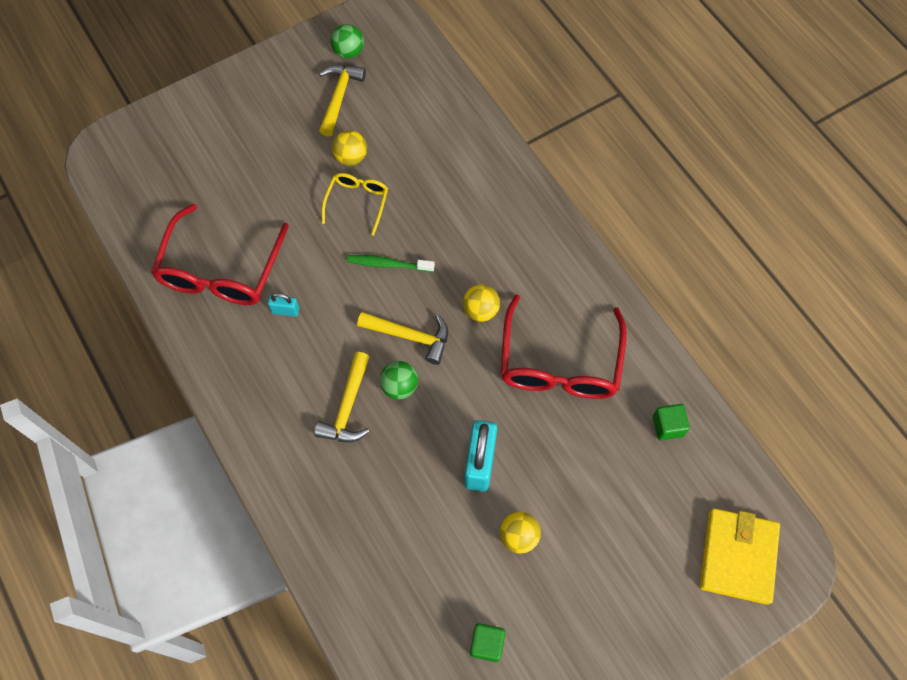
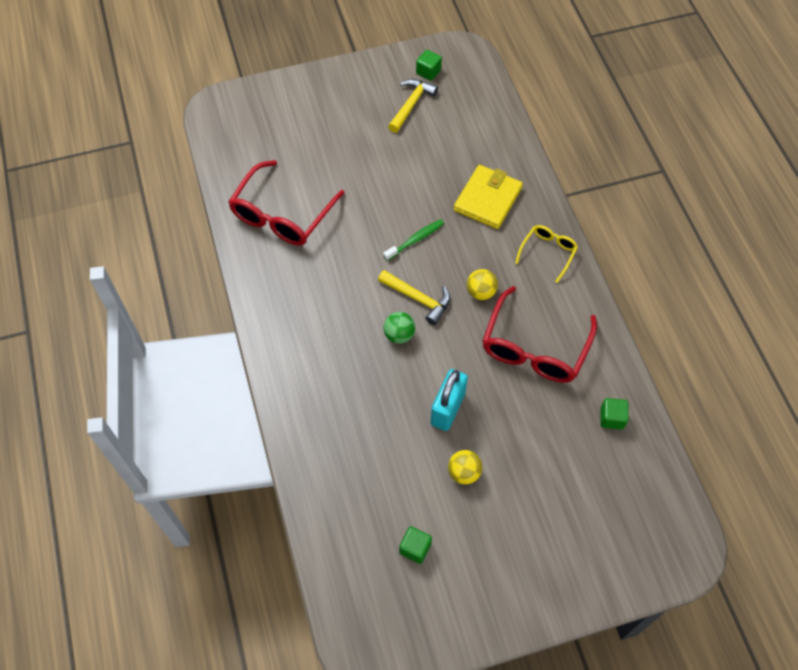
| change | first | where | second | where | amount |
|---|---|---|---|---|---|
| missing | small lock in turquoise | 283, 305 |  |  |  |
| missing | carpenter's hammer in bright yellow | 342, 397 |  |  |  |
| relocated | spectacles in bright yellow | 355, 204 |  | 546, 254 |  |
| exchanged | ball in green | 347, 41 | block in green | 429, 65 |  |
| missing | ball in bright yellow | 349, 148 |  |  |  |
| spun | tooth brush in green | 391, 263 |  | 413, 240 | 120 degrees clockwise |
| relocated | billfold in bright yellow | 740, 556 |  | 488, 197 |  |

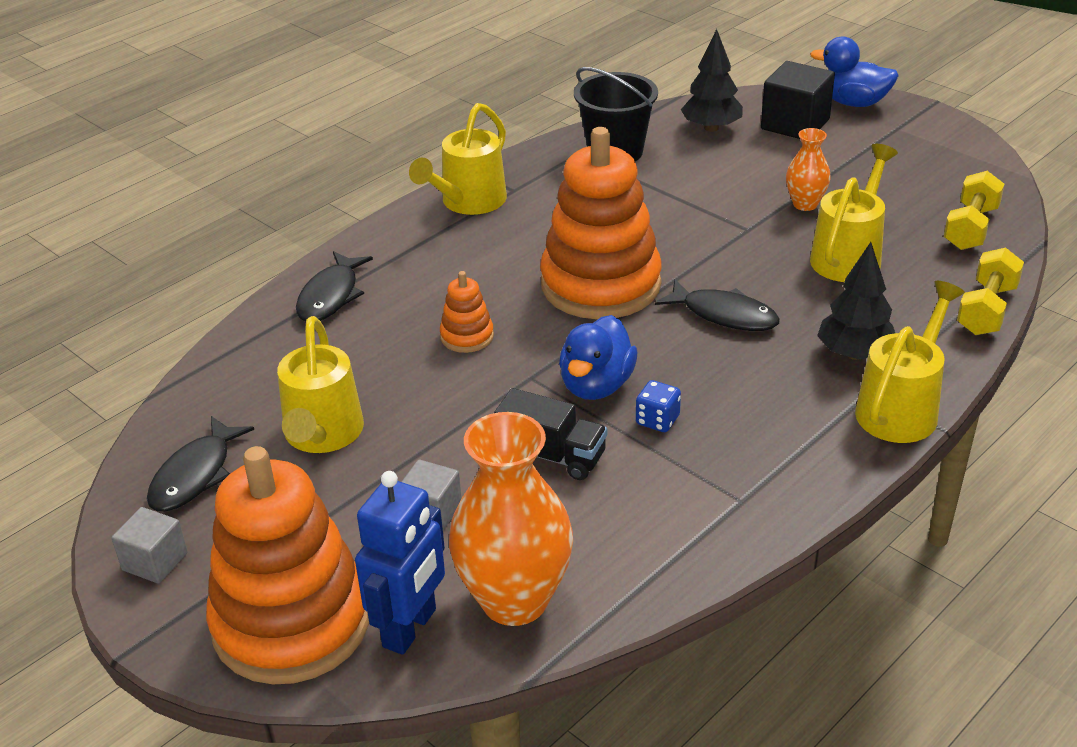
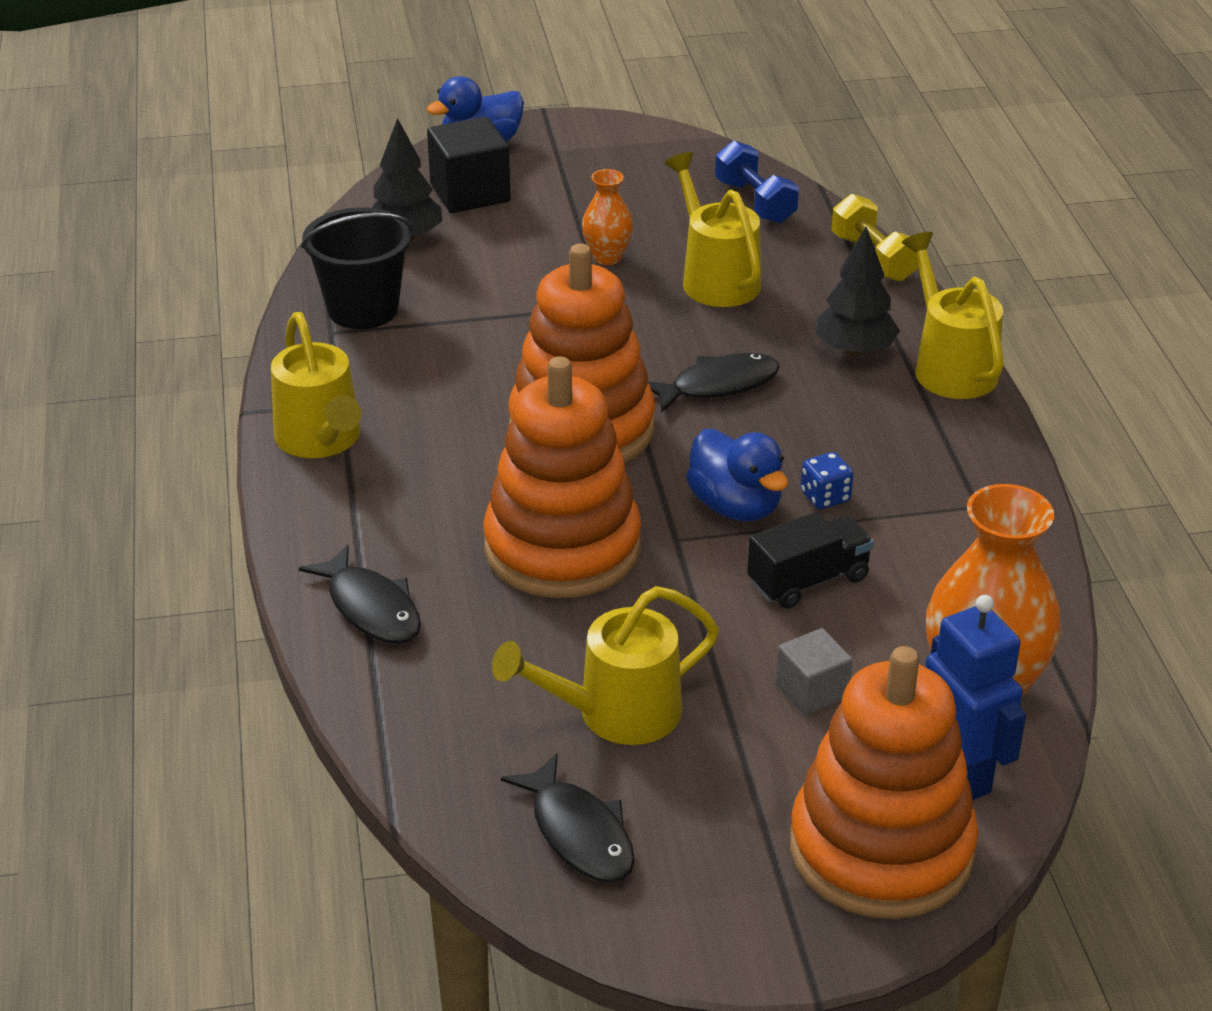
| change | first | where | second | where | amount |
|---|---|---|---|---|---|
| missing | block in gray | 150, 545 |  |  |  |
| spun | sprinkling can in bright yellow | 320, 384 |  | 605, 665 | 120 degrees clockwise |
| size | ring stacker in orange-coloured | 467, 312 |  | 562, 477 | x2.34 |
| colour | hand weight in bright yellow | 974, 210 | hand weight in blue | 757, 182 |  |

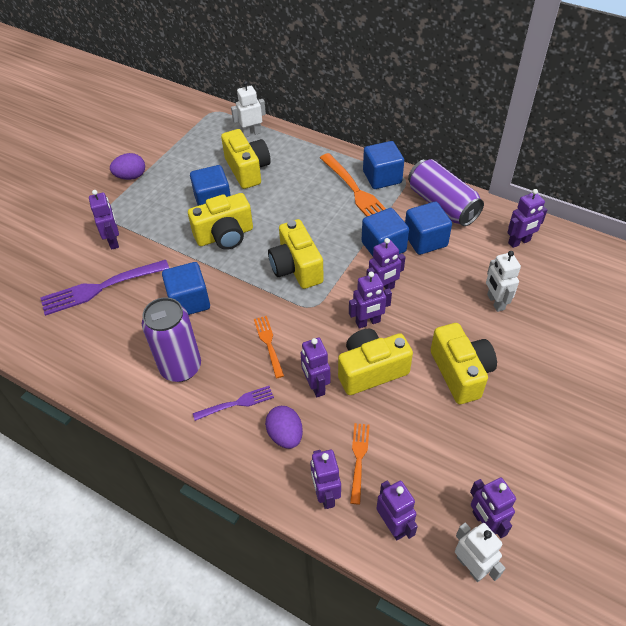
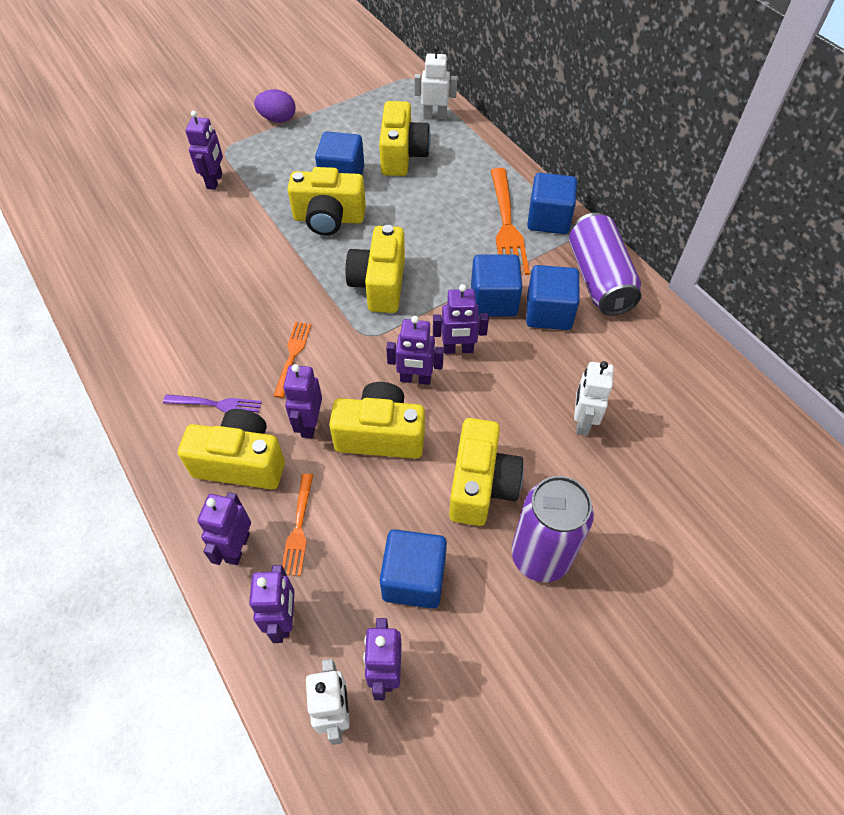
| change | first | where | second | where | amount |
|---|---|---|---|---|---|
| missing | fork in royal purple | 104, 288 |  |  |  |
| relocated | can in royal purple | 171, 339 |  | 553, 529 |  |
| relocated | block in blue | 186, 288 |  | 413, 569 |  |
| exchanged | egg in royal purple | 284, 427 | camera in bright yellow | 231, 449 |  |
| spun | fork in orange-coloured | 360, 464 |  | 297, 525 | 150 degrees clockwise |
| missing | toy robot in royal purple | 527, 218 |  |  |  |

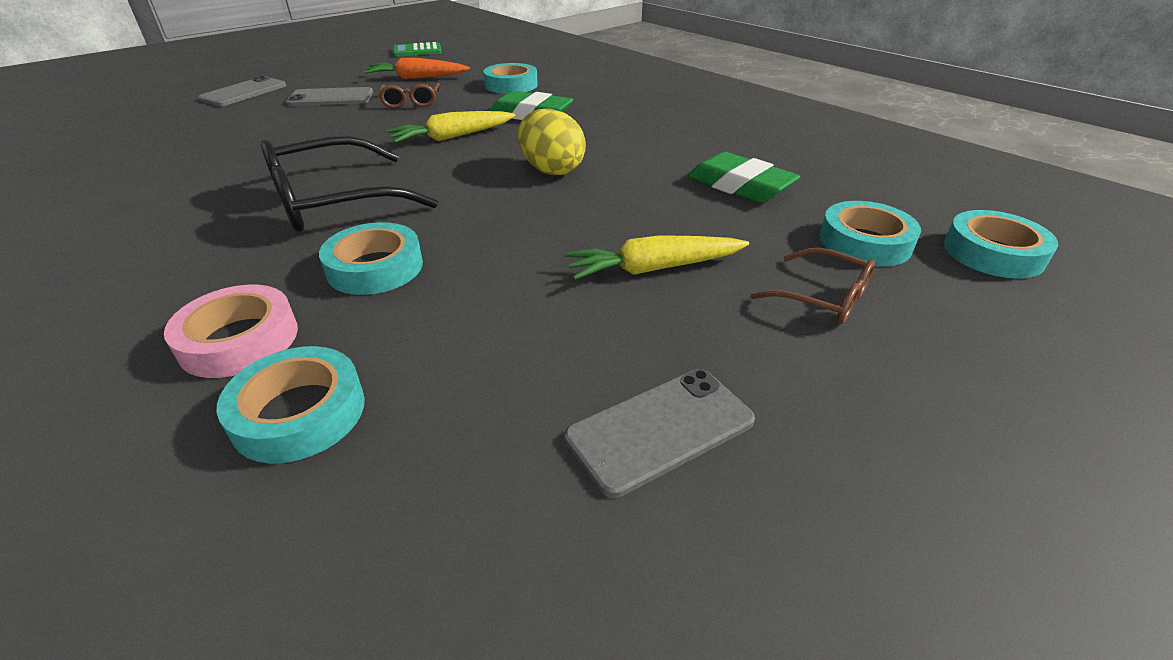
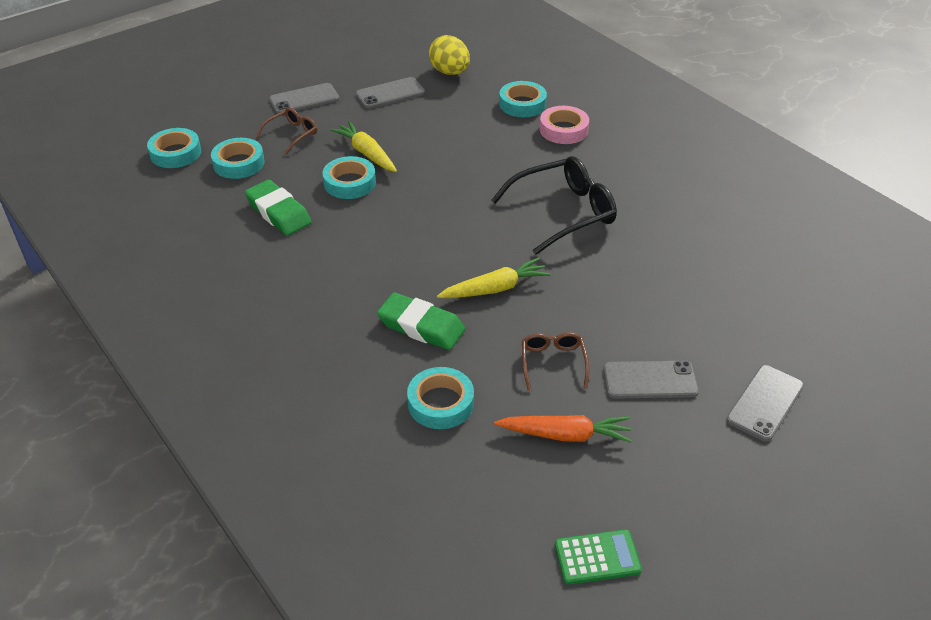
| change | first | where | second | where | amount |
|---|---|---|---|---|---|
| relocated | roll of tape in turquoise | 371, 258 |  | 349, 177 |  |
| relocated | egg in bright yellow | 552, 142 |  | 449, 55 |  |
| spun | root vegetable in bright yellow | 656, 257 |  | 363, 146 | 120 degrees counterclockwise |
| spun | spectacles in dark brown | 813, 286 |  | 286, 131 | 90 degrees clockwise |
| appeared |  |  | phone in gray | 304, 98 |  |

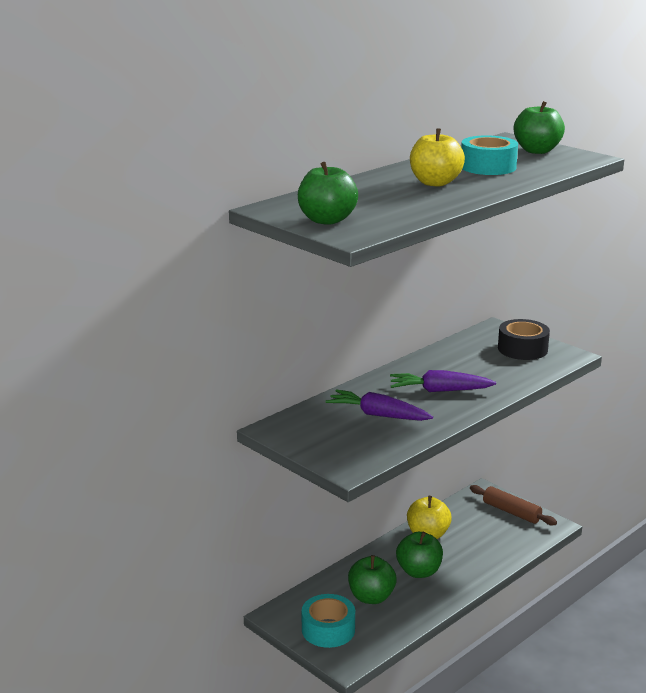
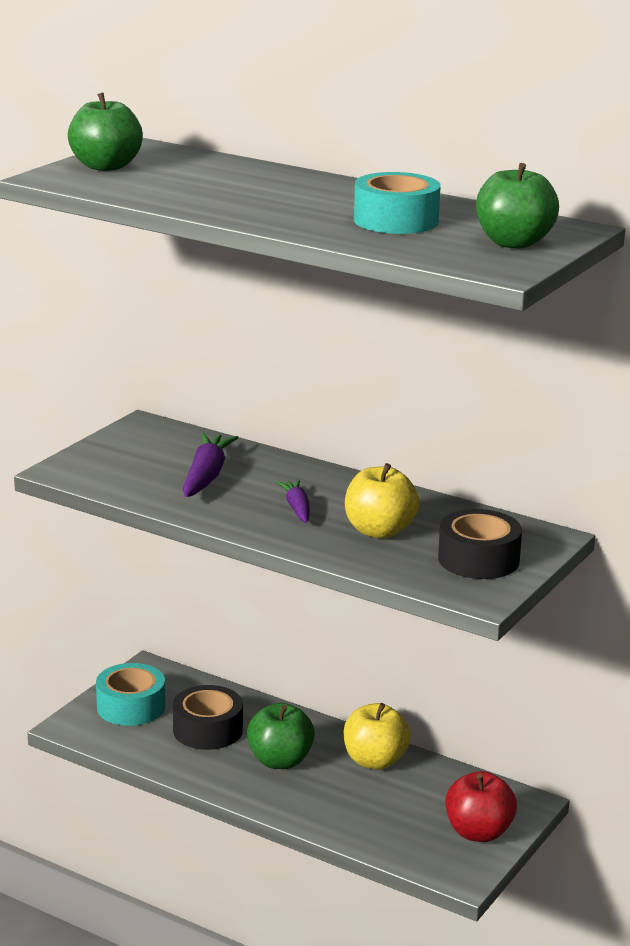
| change | first | where | second | where | amount |
|---|---|---|---|---|---|
| exchanged | apple fruit in green | 372, 579 | roll of tape in black | 208, 717 |  |
| size | root vegetable in royal purple | 443, 381 |  | 293, 501 | x0.62 |
| relocated | apple fruit in bright yellow | 437, 157 |  | 382, 501 |  |
| exchanged | dough roller in dark brown | 513, 505 | apple fruit in crimson | 481, 806 |  |

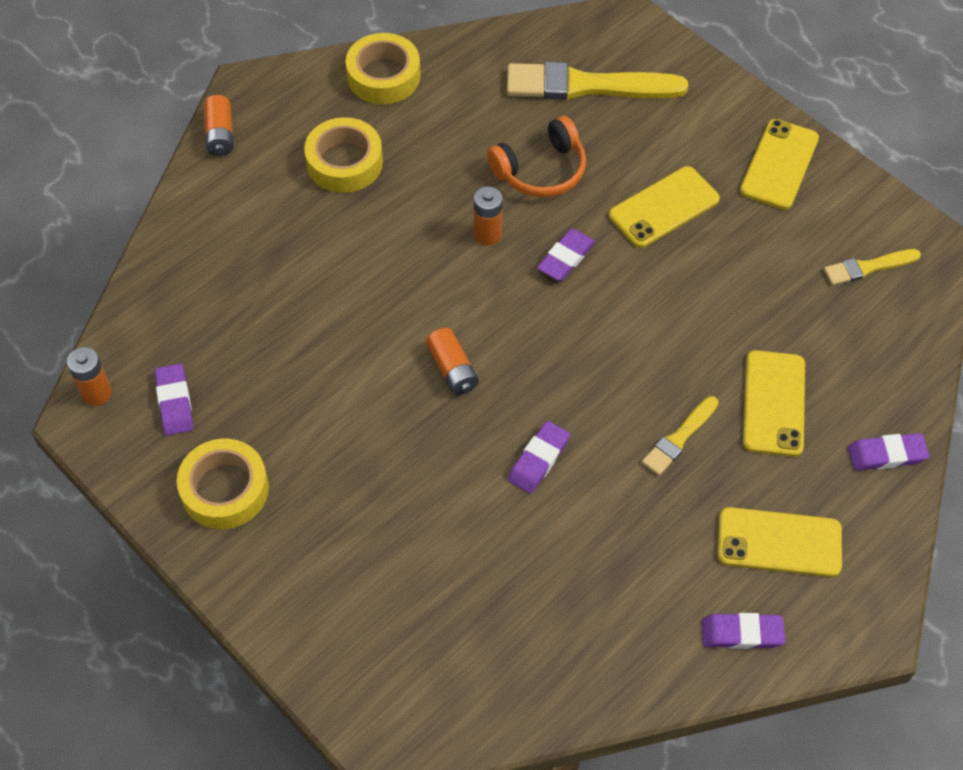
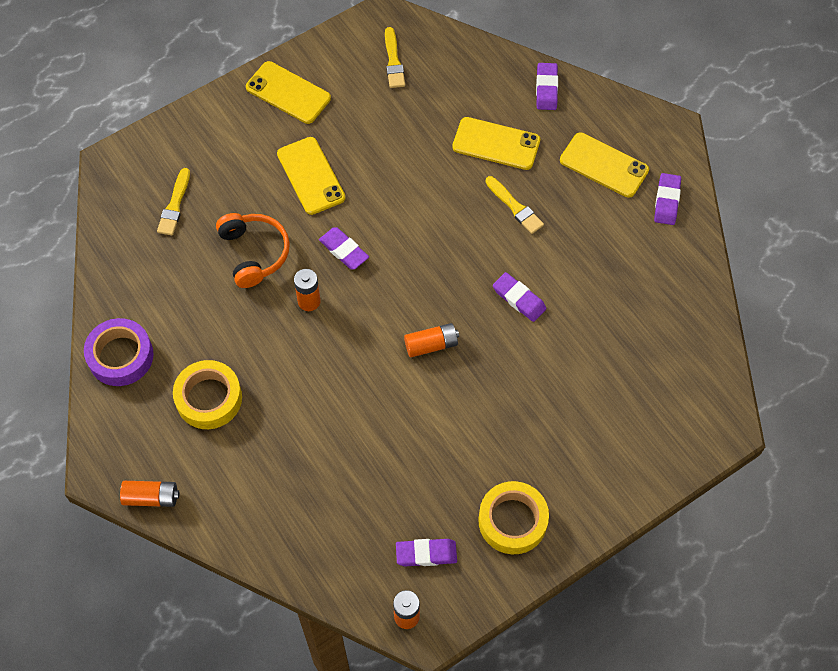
| change | first | where | second | where | amount |
|---|---|---|---|---|---|
| colour | roll of tape in bright yellow | 383, 68 | roll of tape in royal purple | 119, 352 |  |
| size | paint brush in bright yellow | 597, 81 |  | 173, 201 | x0.52 |
| spun | phone in bright yellow | 779, 542 |  | 604, 165 | 75 degrees counterclockwise |

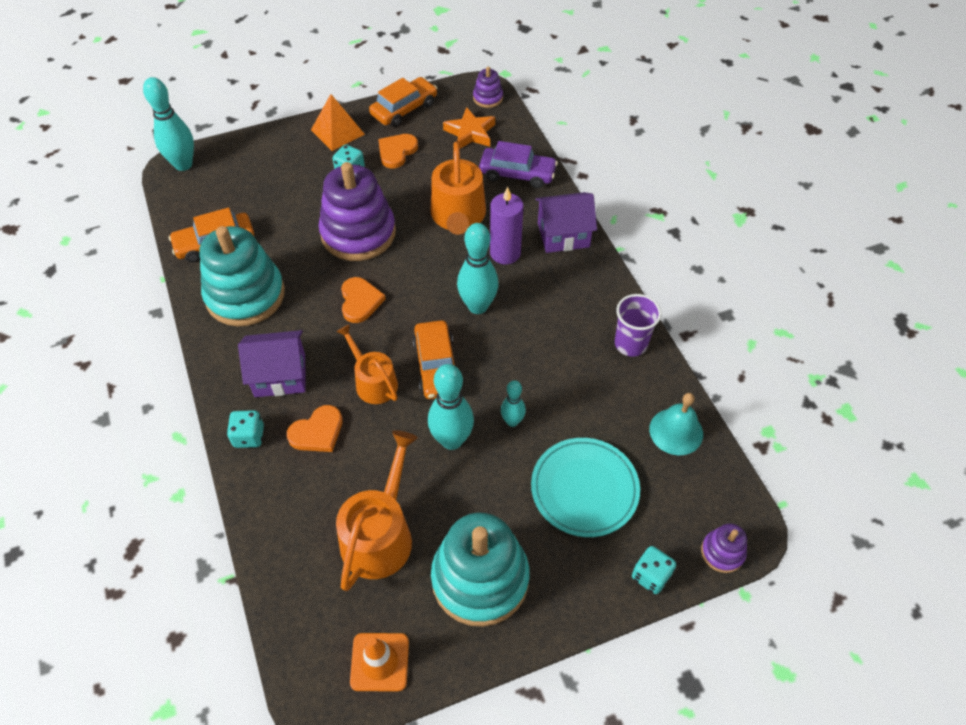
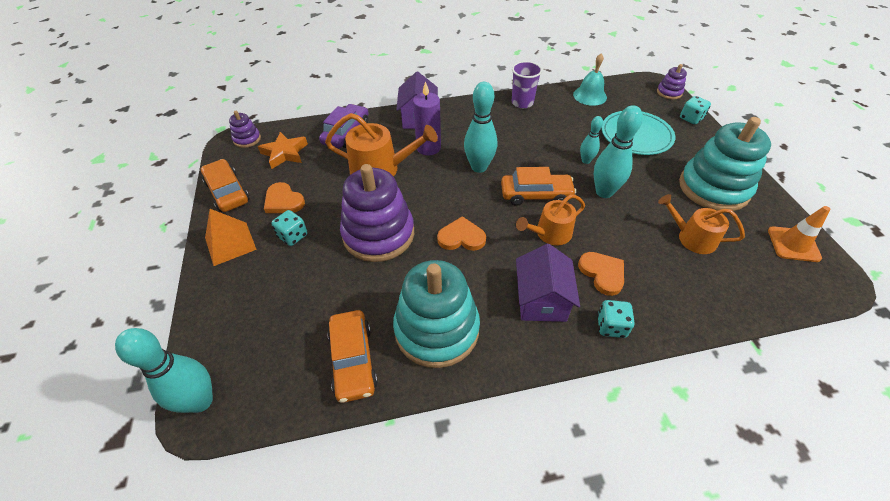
| change | first | where | second | where | amount |
|---|---|---|---|---|---|
| size | sprinkling can in orange-coloured | 377, 510 |  | 701, 224 | x0.65 |

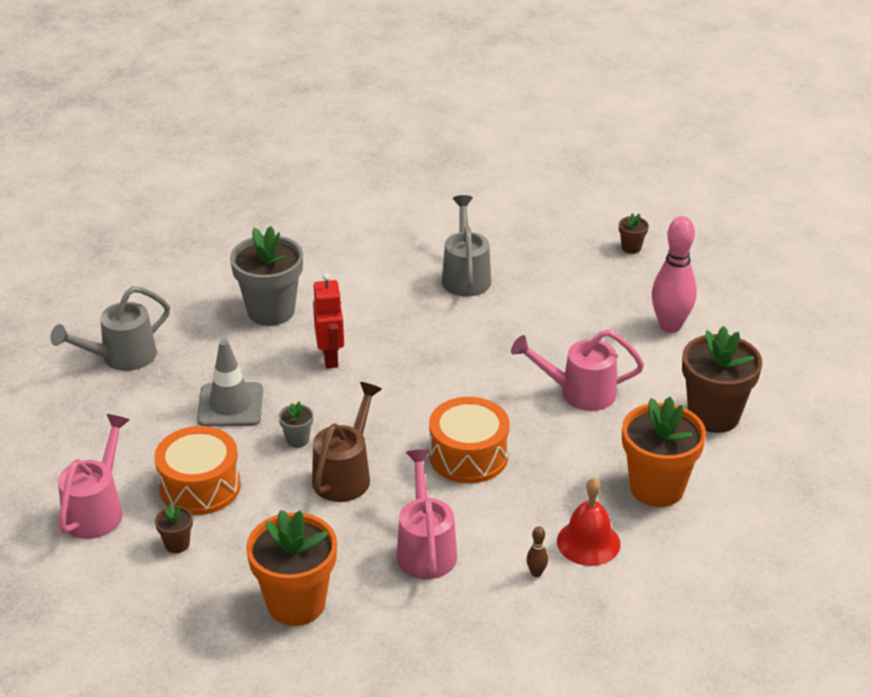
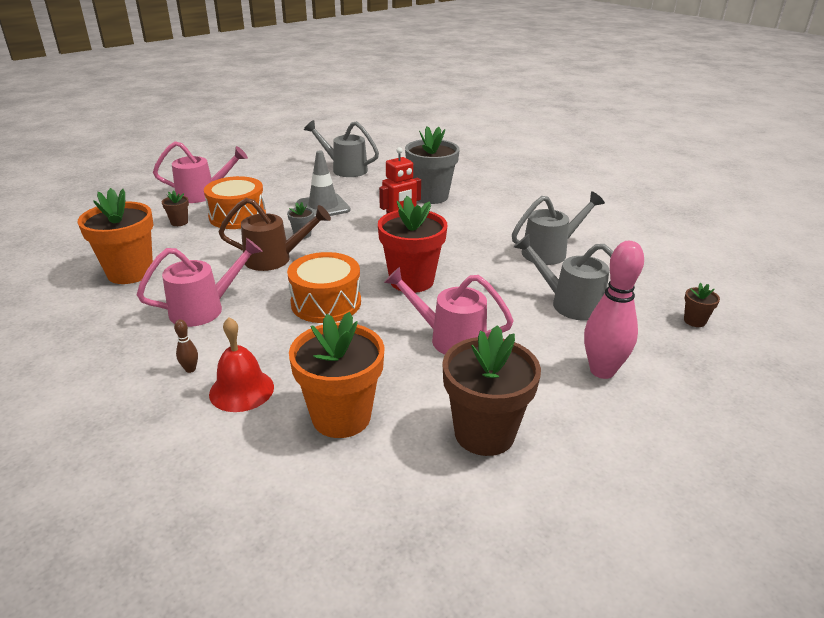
| change | first | where | second | where | amount |
|---|---|---|---|---|---|
| spun | sprinkling can in pink | 577, 370 |  | 449, 311 | 45 degrees counterclockwise |
| appeared |  |  | flower pot in crimson | 412, 244 |  |
| appeared |  |  | sprinkling can in gray | 563, 277 |  |

